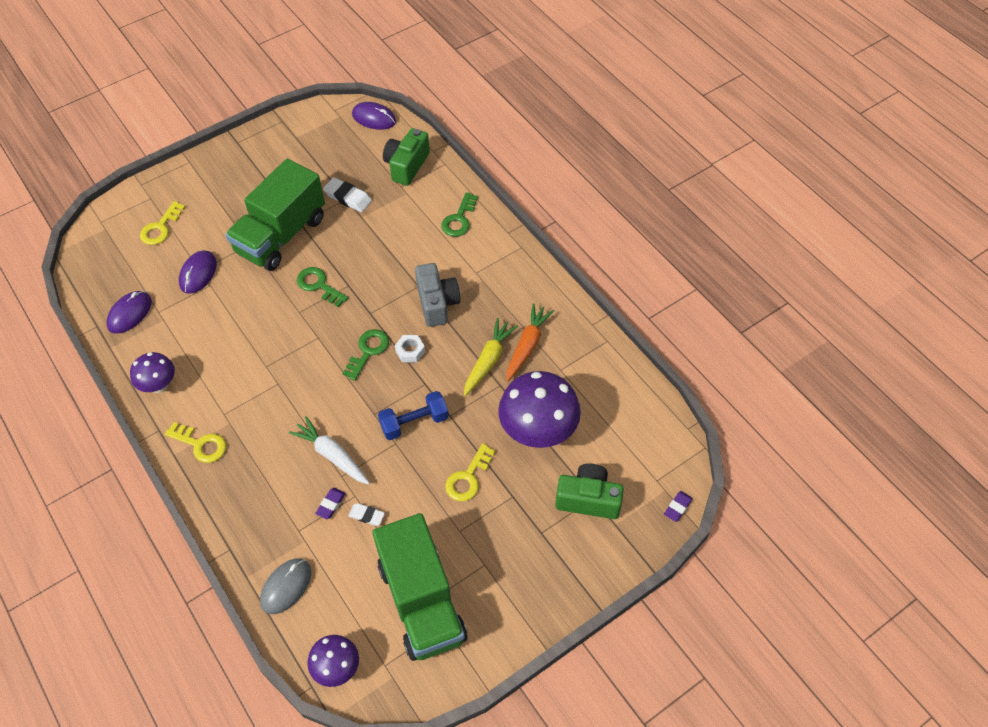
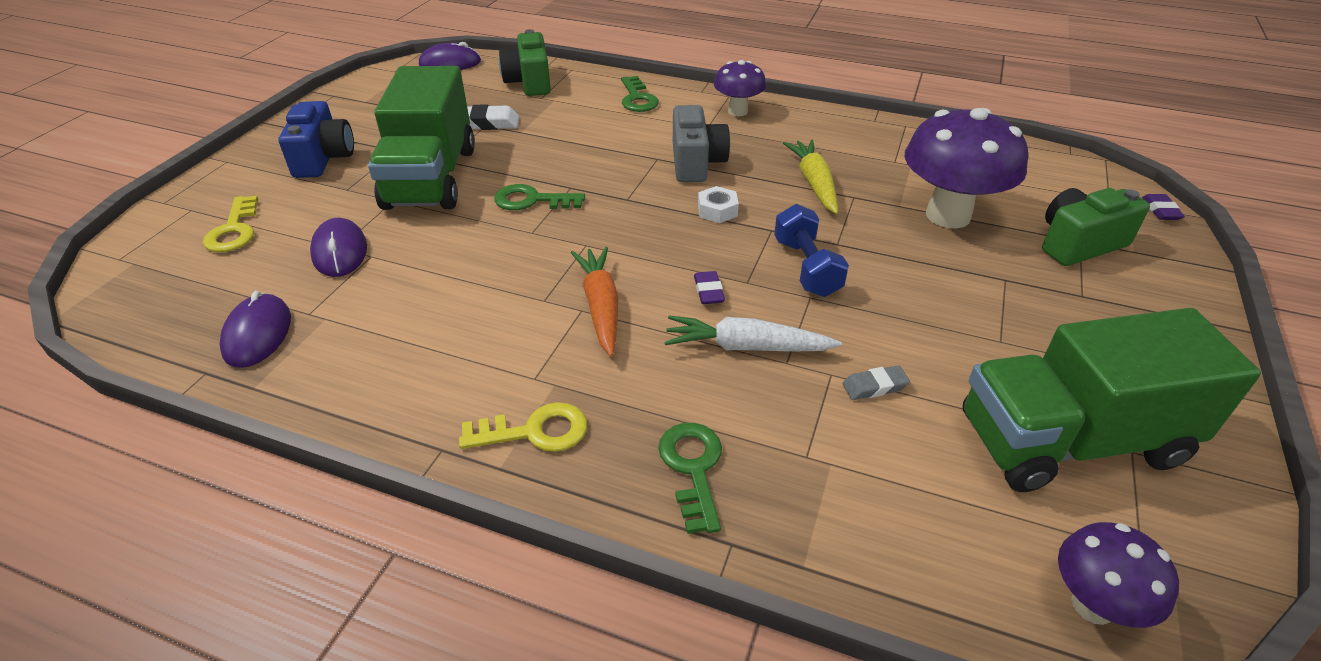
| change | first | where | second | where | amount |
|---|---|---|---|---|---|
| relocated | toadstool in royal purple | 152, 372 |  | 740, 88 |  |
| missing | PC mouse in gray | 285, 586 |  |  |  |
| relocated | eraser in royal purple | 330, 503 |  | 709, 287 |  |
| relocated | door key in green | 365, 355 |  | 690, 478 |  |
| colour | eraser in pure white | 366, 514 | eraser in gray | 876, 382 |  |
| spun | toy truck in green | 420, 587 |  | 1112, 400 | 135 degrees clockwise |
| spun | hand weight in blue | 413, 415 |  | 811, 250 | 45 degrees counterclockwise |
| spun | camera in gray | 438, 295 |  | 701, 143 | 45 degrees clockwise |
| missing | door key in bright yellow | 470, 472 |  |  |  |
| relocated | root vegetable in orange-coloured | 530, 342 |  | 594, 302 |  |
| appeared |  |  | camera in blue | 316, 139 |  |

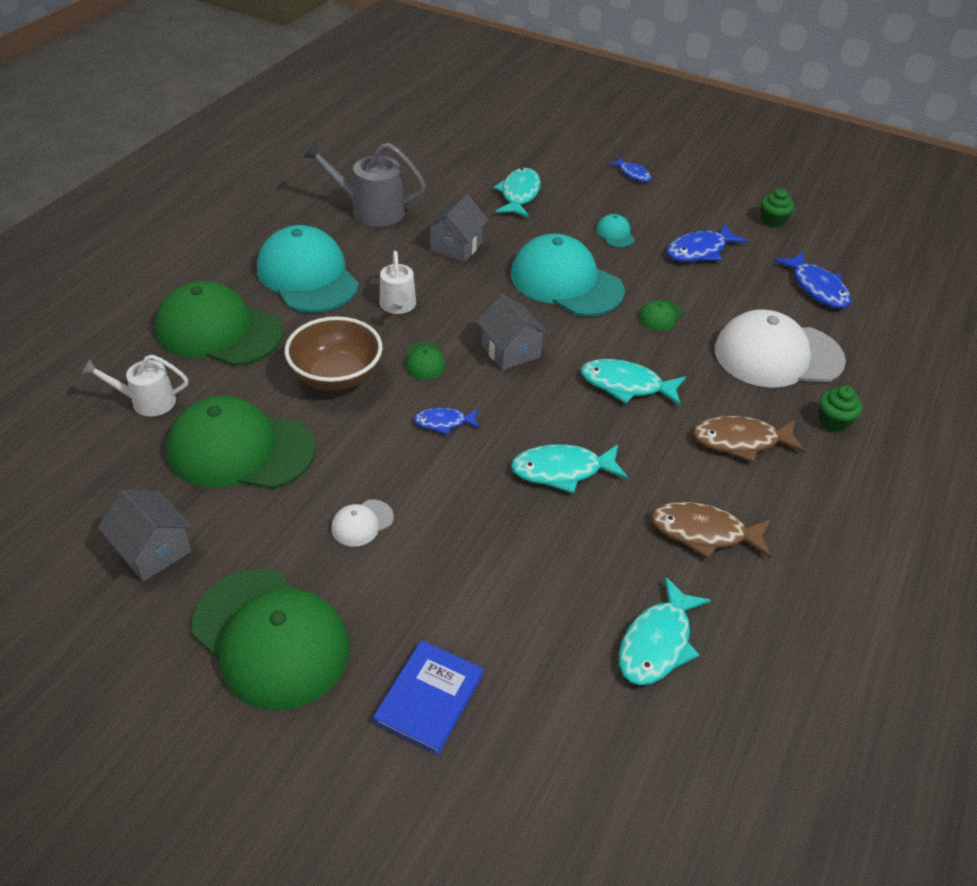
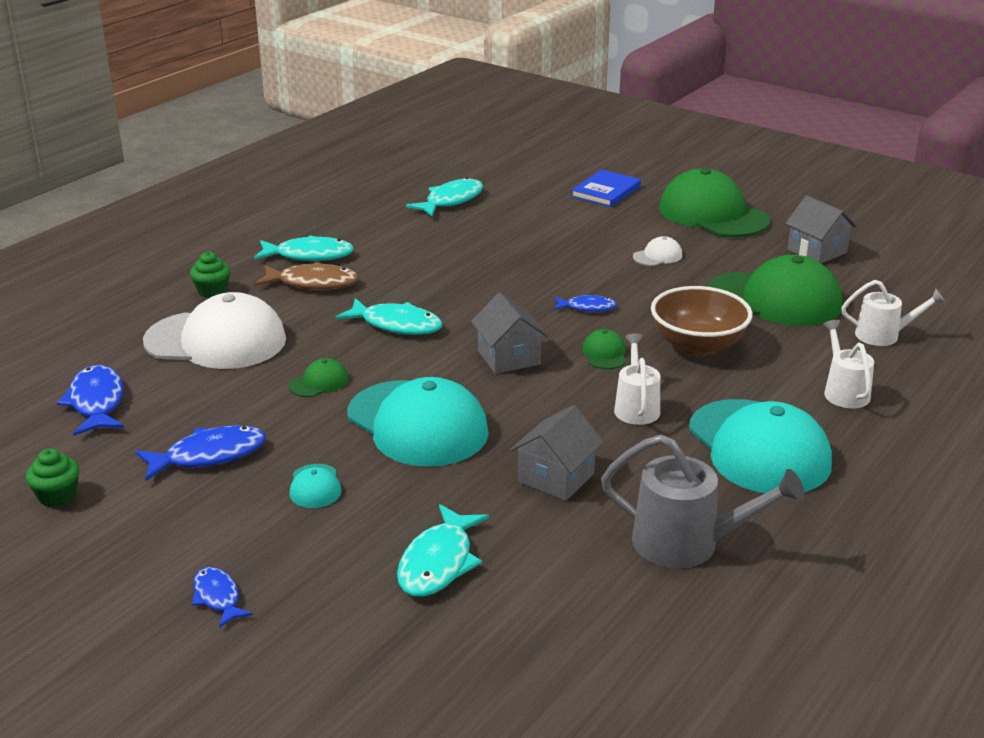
| change | first | where | second | where | amount |
|---|---|---|---|---|---|
| exchanged | peaked cap in green | 219, 323 | sprinkling can in pure white | 848, 364 |  |
| relocated | fish in turquoise | 569, 468 |  | 304, 248 |  |
| missing | fish in dark brown | 711, 530 |  |  |  |

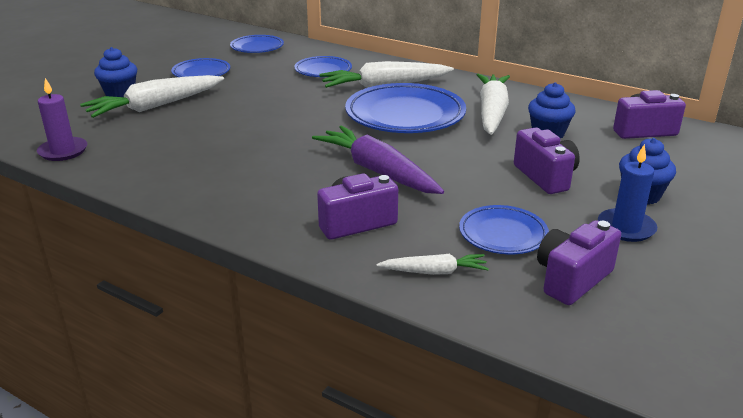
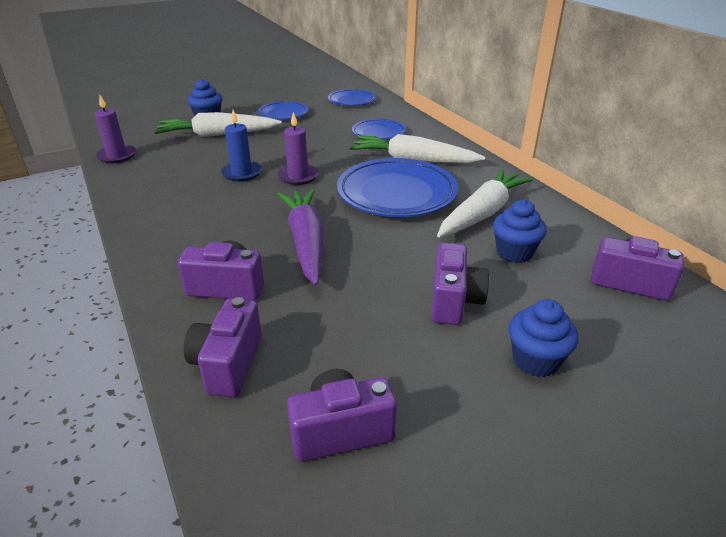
| change | first | where | second | where | amount |
|---|---|---|---|---|---|
| exchanged | root vegetable in pure white | 432, 264 | camera in royal purple | 223, 347 |  |
| missing | flat dish in blue | 504, 229 |  |  |  |
| relocated | pillar candle in blue | 627, 193 |  | 241, 146 |  |
| appeared |  |  | pillar candle in royal purple | 297, 148 |  |

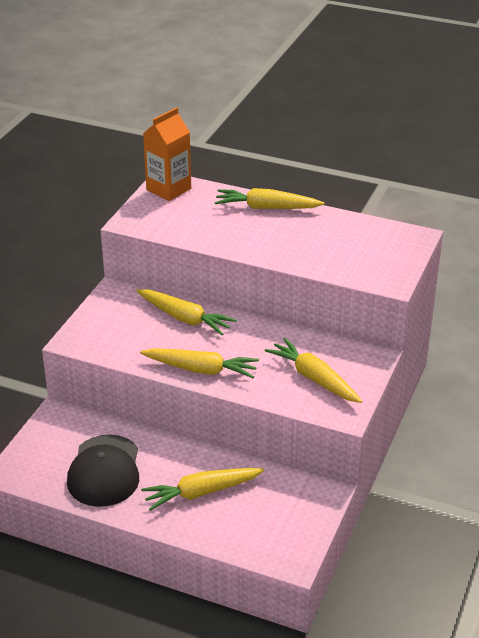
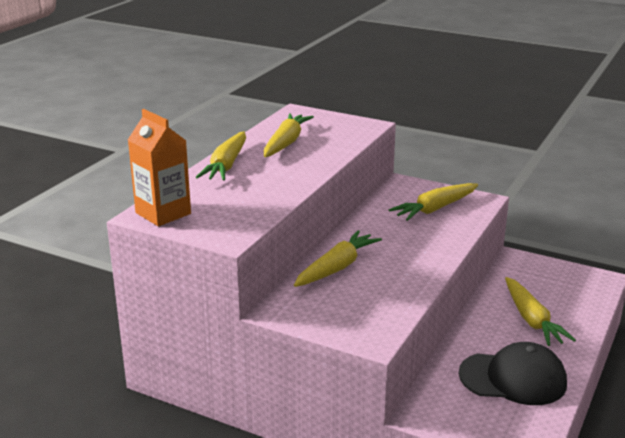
| change | first | where | second | where | amount |
|---|---|---|---|---|---|
| relocated | root vegetable in bright yellow | 199, 363 |  | 289, 135 |  |

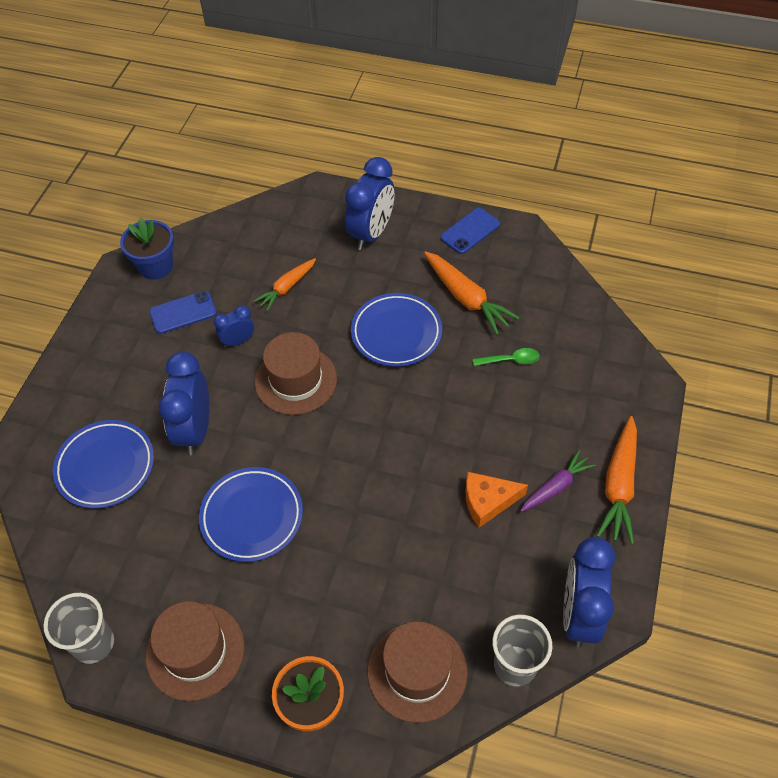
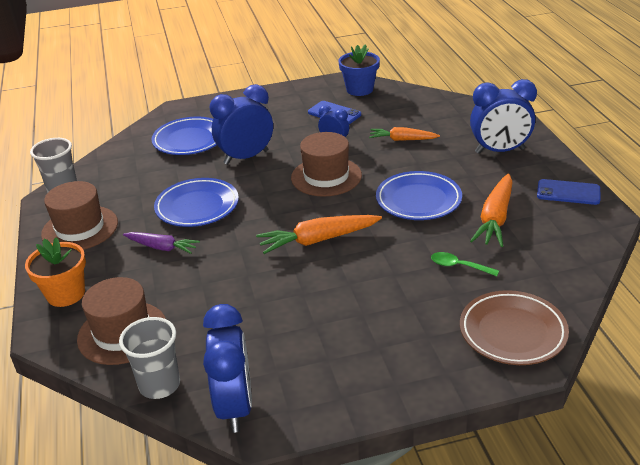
| change | first | where | second | where | amount |
|---|---|---|---|---|---|
| missing | piece of cheese in orange-coloured | 496, 500 |  |  |  |
| spun | tablespoon in green | 506, 357 |  | 465, 264 | 150 degrees clockwise |
| relocated | root vegetable in royal purple | 557, 481 |  | 161, 243 |  |
| spun | clock in blue | 589, 592 |  | 227, 368 | 105 degrees clockwise |
| relocated | root vegetable in orange-coloured | 617, 480 |  | 319, 234 |  |
| appeared |  |  | flat dish in dark brown | 514, 327 |  |

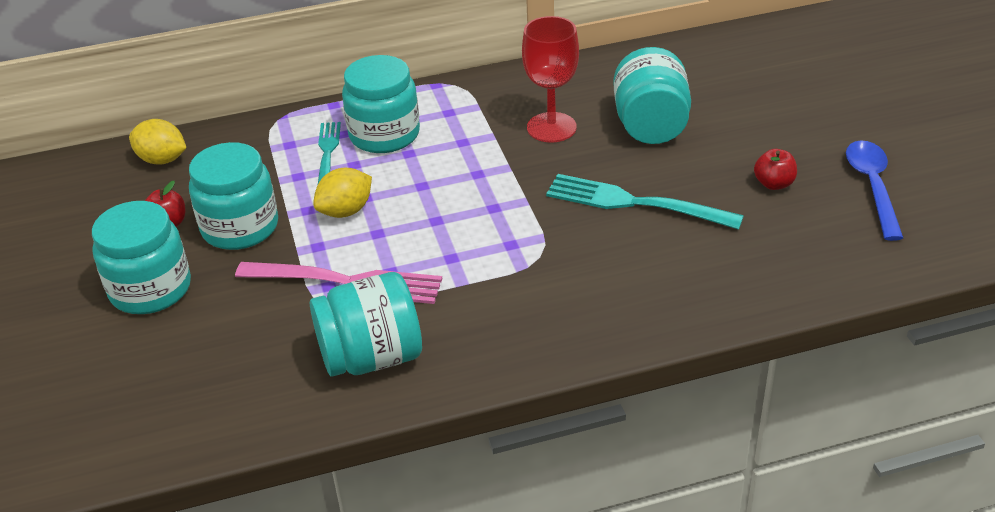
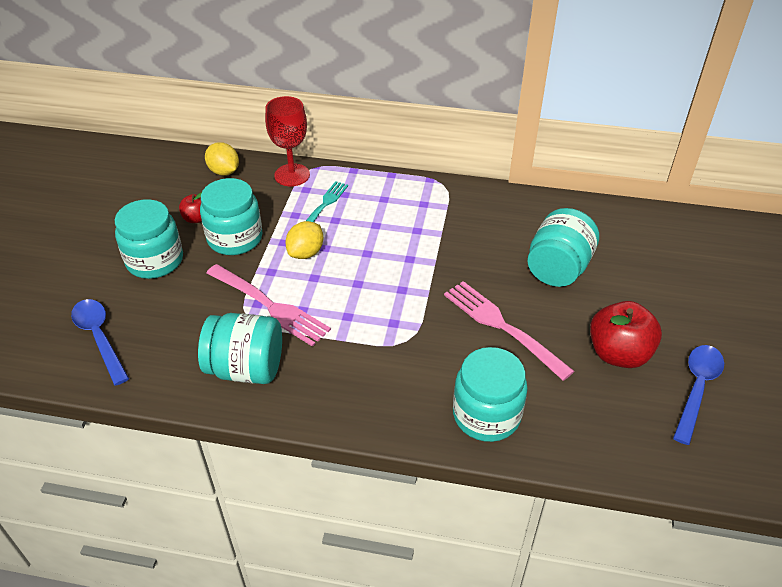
| change | first | where | second | where | amount |
|---|---|---|---|---|---|
| spun | citrus fruit in bright yellow | 342, 193 |  | 304, 240 | 45 degrees counterclockwise |
| relocated | preserve jar in turquoise | 381, 104 |  | 490, 394 |  |
| relocated | wine glass in crimson | 550, 79 |  | 287, 141 |  |
| colour | fork in turquoise | 645, 202 | fork in pink | 509, 331 |  |
| size | apple fruit in crimson | 775, 169 |  | 626, 334 | x1.93 |
| appeared |  |  | tablespoon in blue | 100, 342 |  |

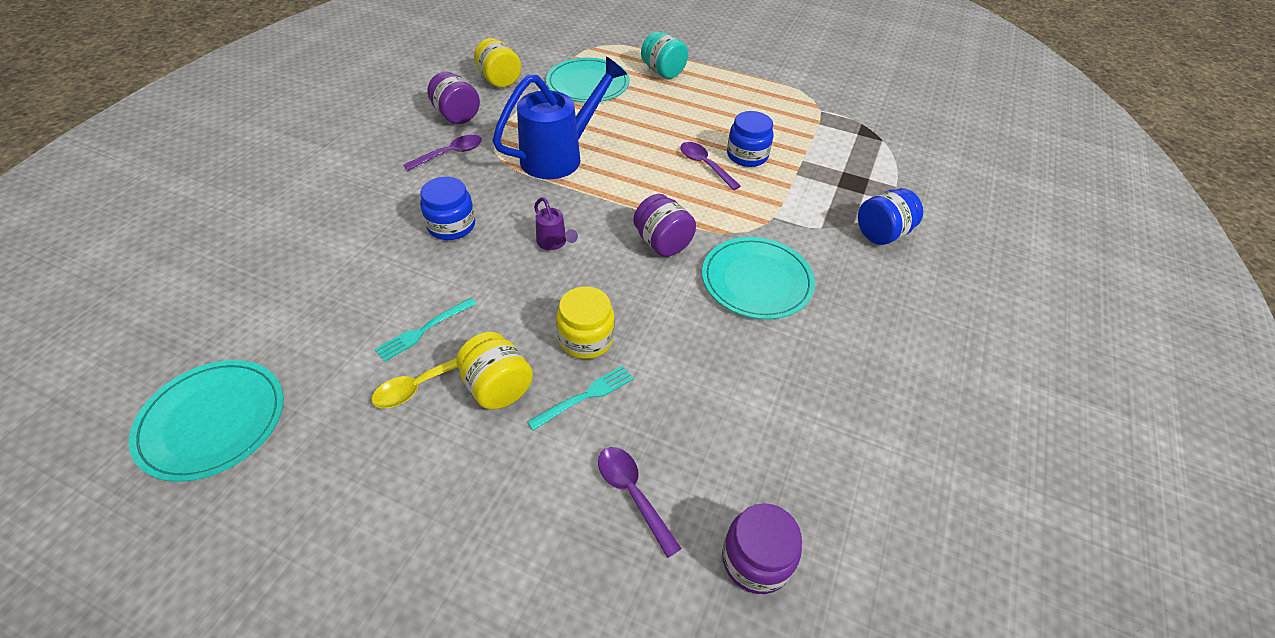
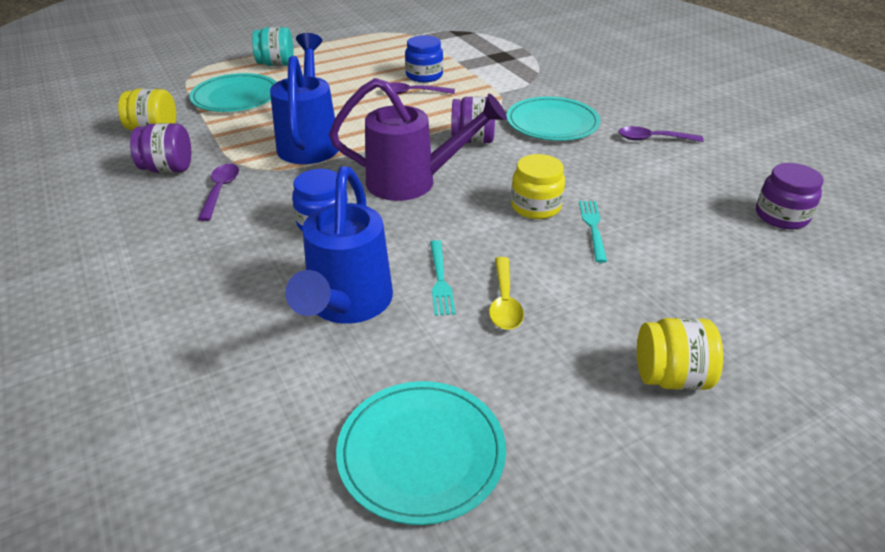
| change | first | where | second | where | amount |
|---|---|---|---|---|---|
| relocated | preserve jar in bright yellow | 494, 371 |  | 680, 354 |  |
| size | sprinkling can in royal purple | 556, 223 |  | 418, 139 | x2.28 |
| relocated | tablespoon in royal purple | 640, 502 |  | 661, 134 |  |
| missing | preserve jar in blue | 890, 216 |  |  |  |
| appeared |  |  | sprinkling can in blue | 339, 245 |  |

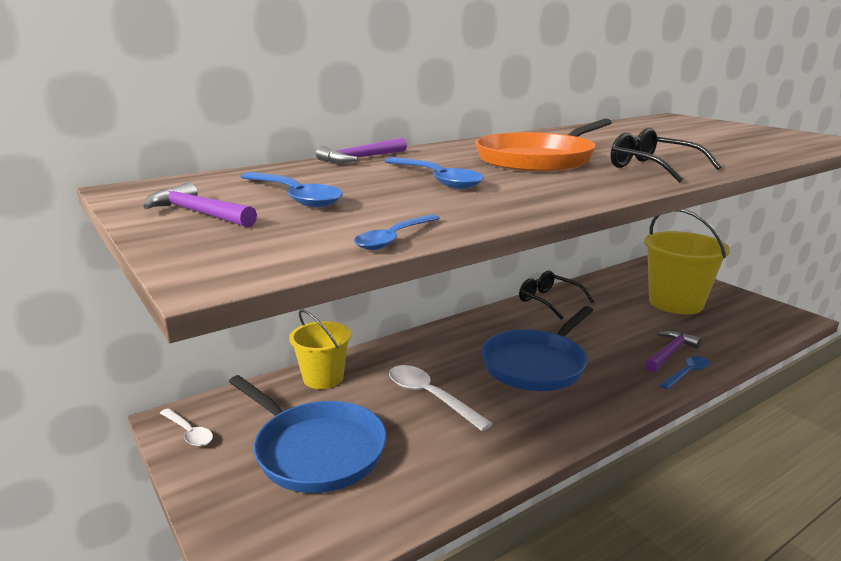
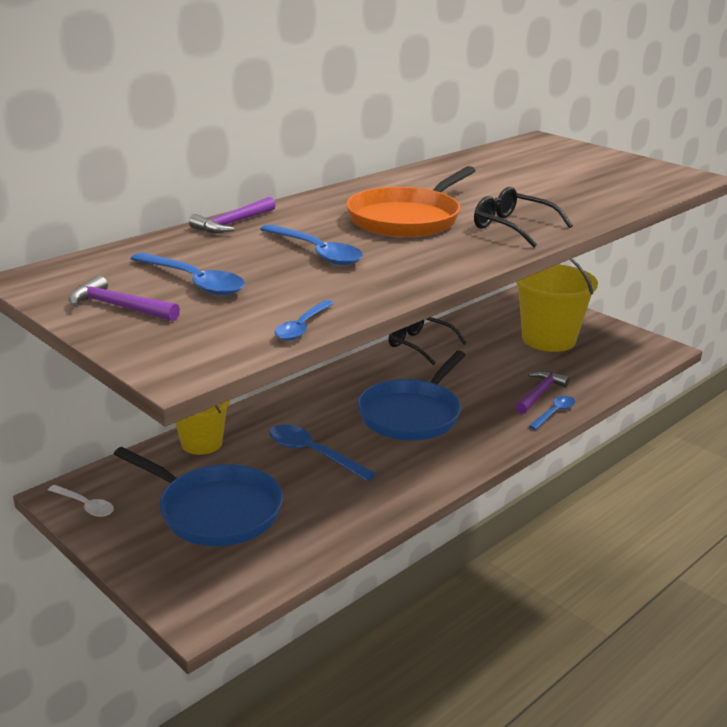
| change | first | where | second | where | amount |
|---|---|---|---|---|---|
| colour | tablespoon in pure white | 441, 398 | tablespoon in blue | 323, 453 |  |

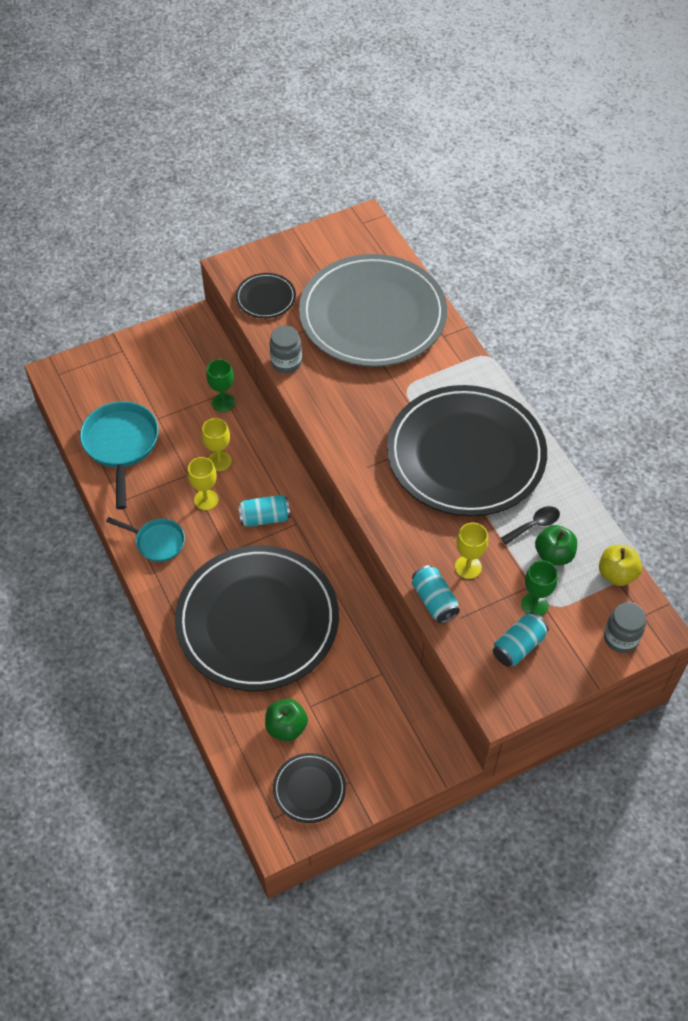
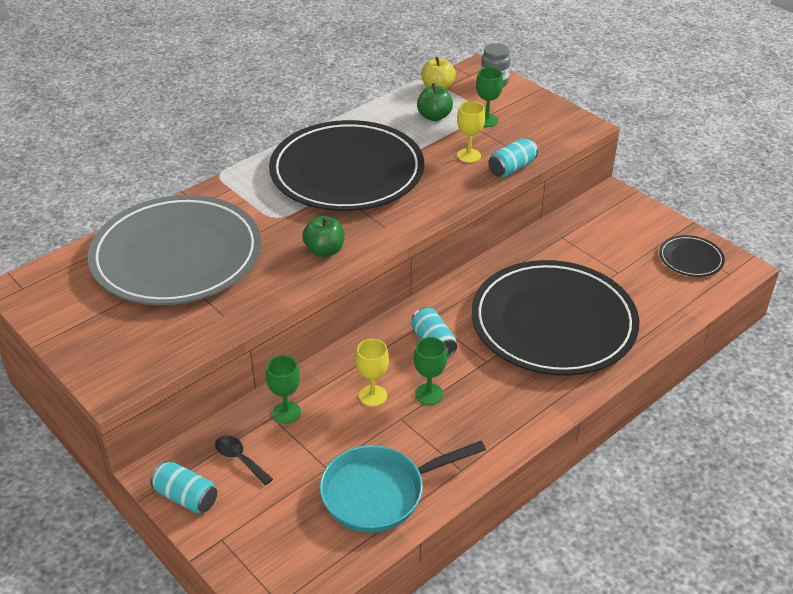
| change | first | where | second | where | amount |
|---|---|---|---|---|---|
| missing | pan in turquoise | 145, 539 |  |  |  |
| colour | wine glass in bright yellow | 203, 483 | wine glass in green | 430, 371 |  |
| missing | flat dish in black | 265, 295 |  |  |  |
| relocated | apple fruit in green | 286, 720 |  | 323, 236 |  |
| missing | preserve jar in gray | 285, 349 |  |  |  |
| relocated | can in turquoise | 521, 639 |  | 183, 487 |  |
| relocated | tablespoon in black | 530, 525 |  | 244, 460 |  |

